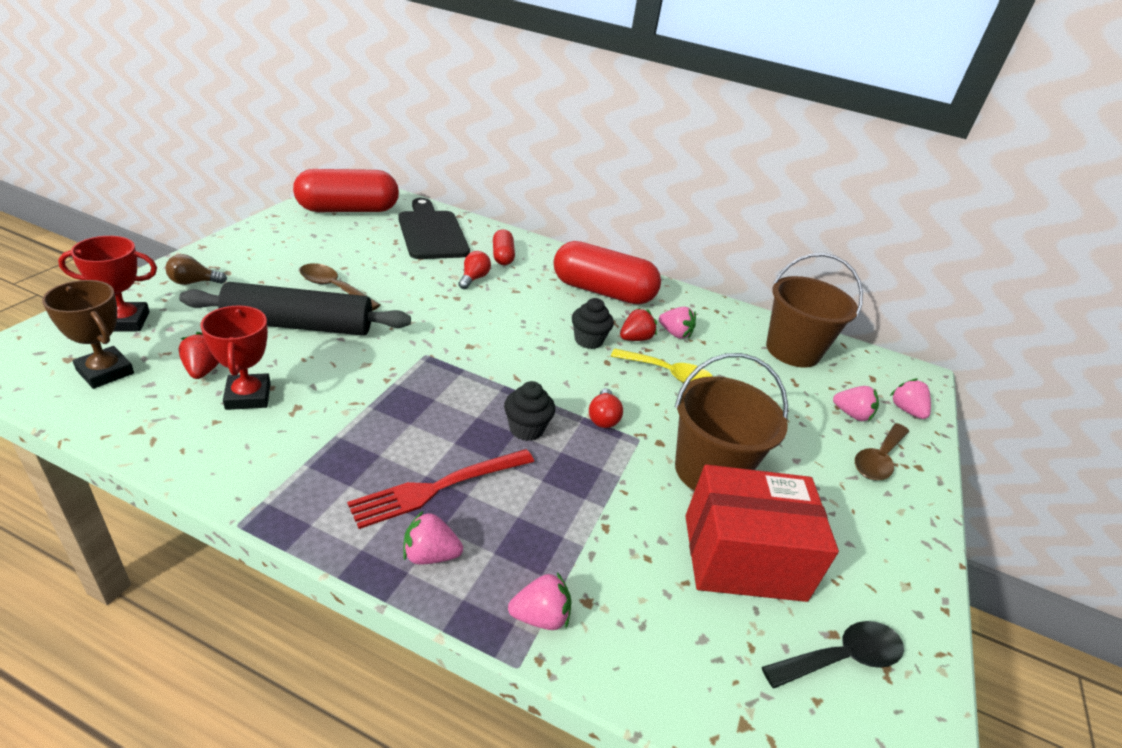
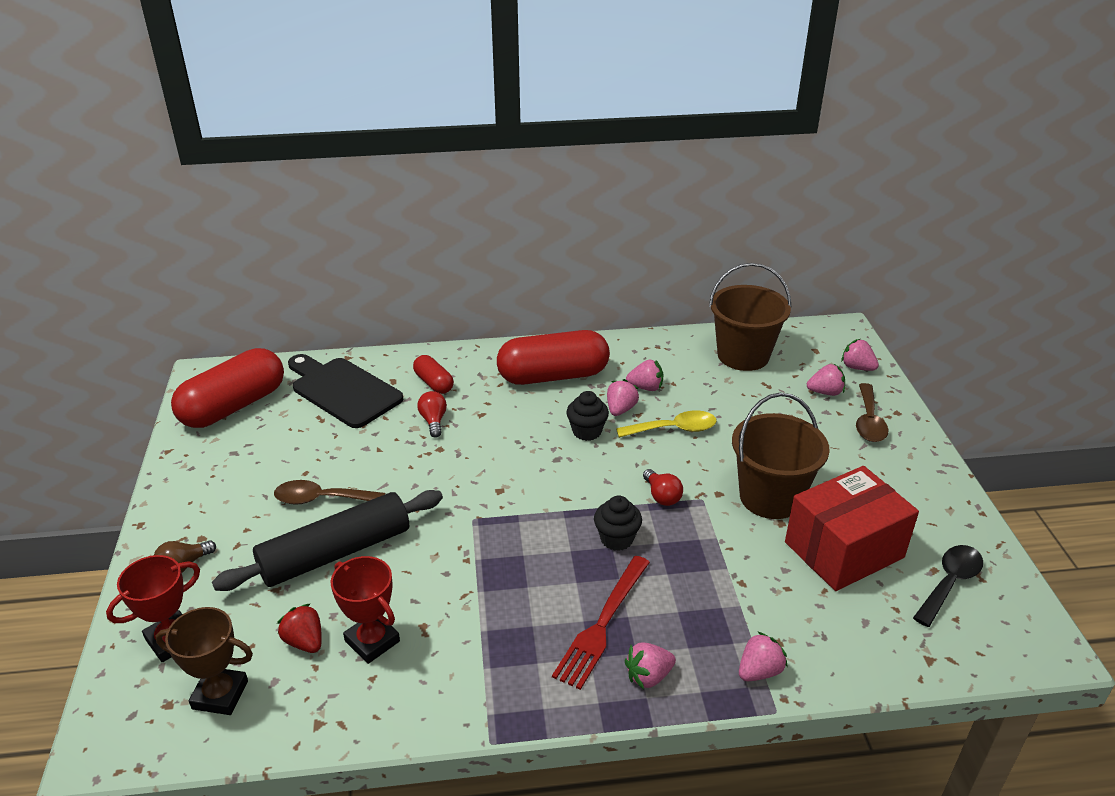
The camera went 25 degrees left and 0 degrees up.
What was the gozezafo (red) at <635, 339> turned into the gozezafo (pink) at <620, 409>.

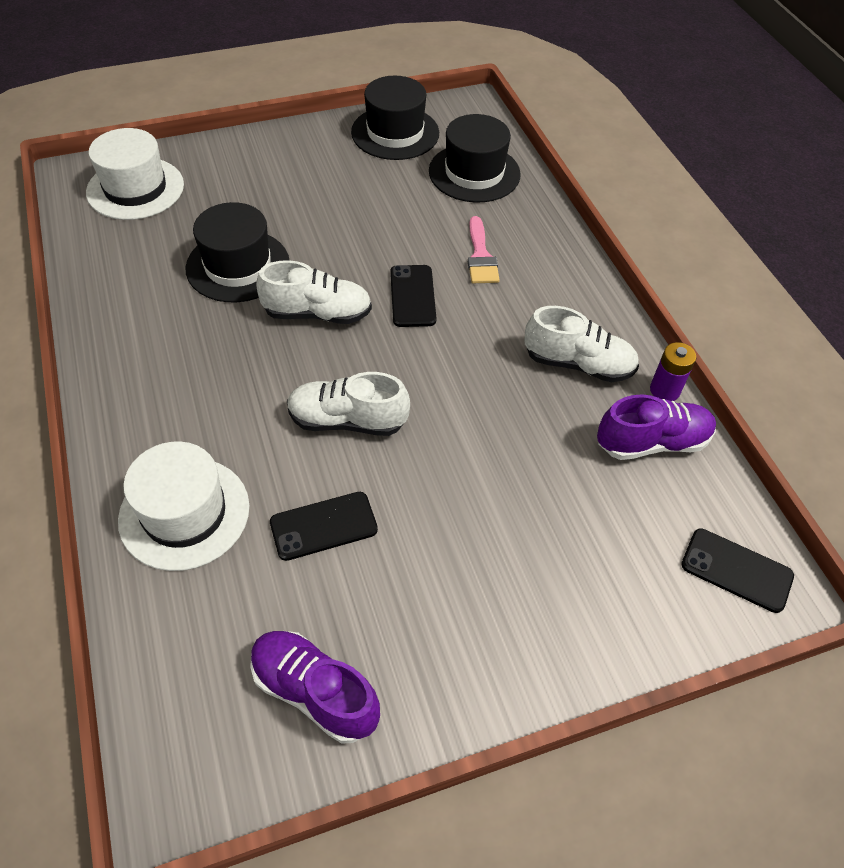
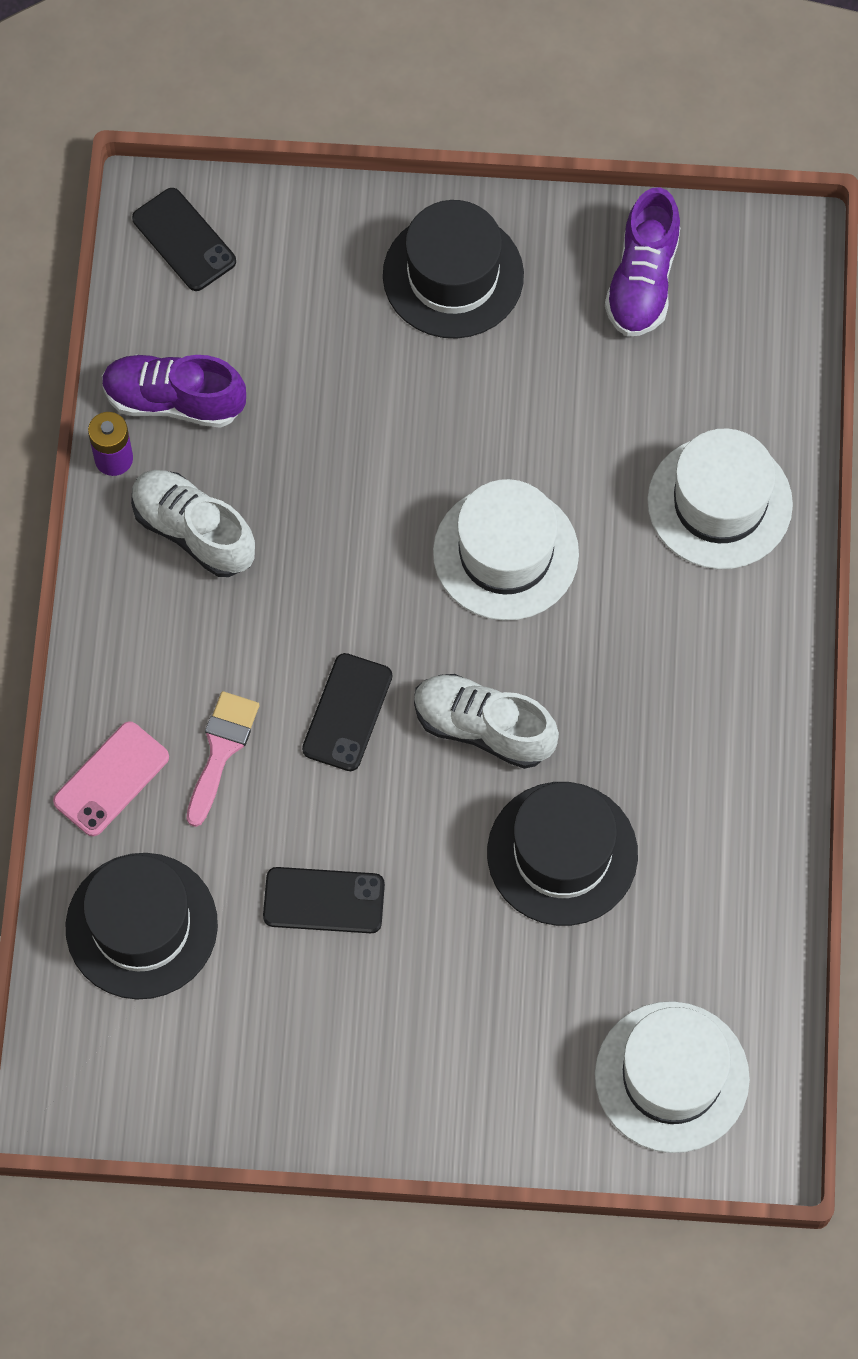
The camera went 155 degrees left and 15 degrees up.
The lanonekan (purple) at <314, 692> ended up facing another way, 45 degrees clockwise from before.
The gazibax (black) ended up elsewhere, having gone from <323, 526> to <324, 900>.
Where the lanonekan (white) stood at <347, 421>, the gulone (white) came to stand at <505, 553>.
The gulone (black) ended up elsewhere, having gone from <395, 133> to <453, 275>.
The second view gained the gazibax (pink) at <111, 779>.

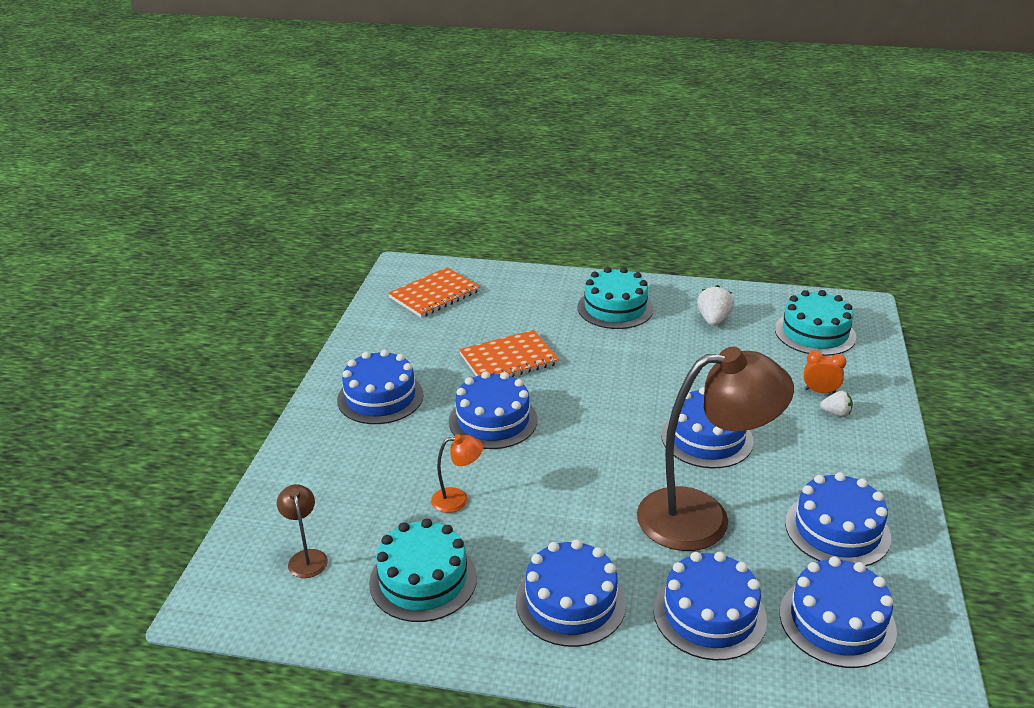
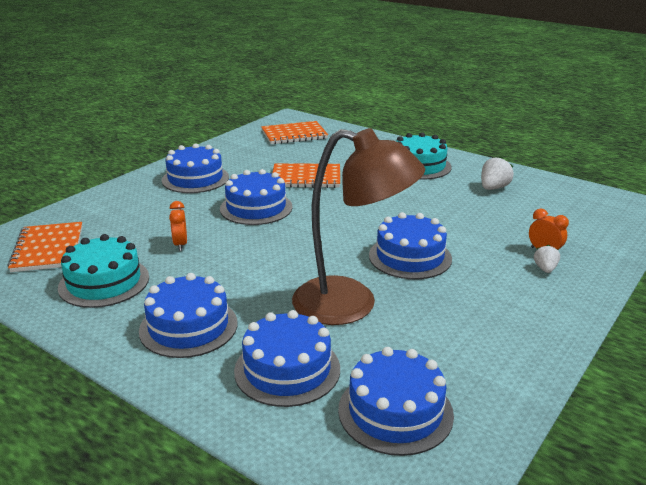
The camera went 25 degrees right and 5 degrees down.
Where the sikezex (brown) stood at <306, 557>, the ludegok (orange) came to stand at <48, 249>.
Where the sikezex (orange) stood at <458, 499>, the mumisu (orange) came to stand at <180, 244>.
The second view lost the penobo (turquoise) at <815, 333>.
The second view lost the penobo (blue) at <837, 530>.
The gozezafo (white) at <836, 413> ended up facing another way, 120 degrees counterclockwise from before.

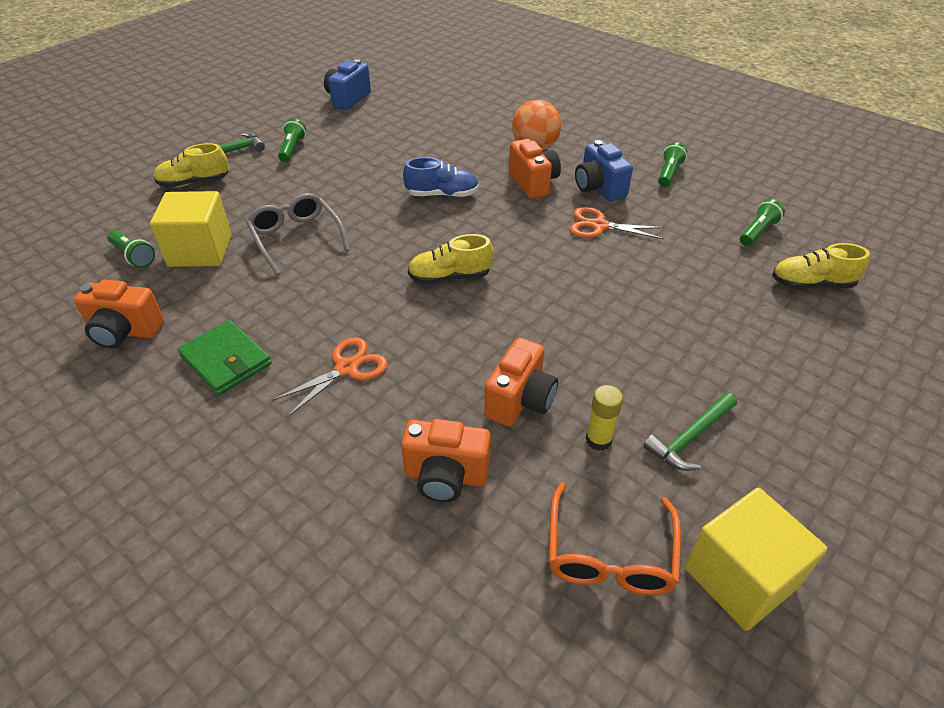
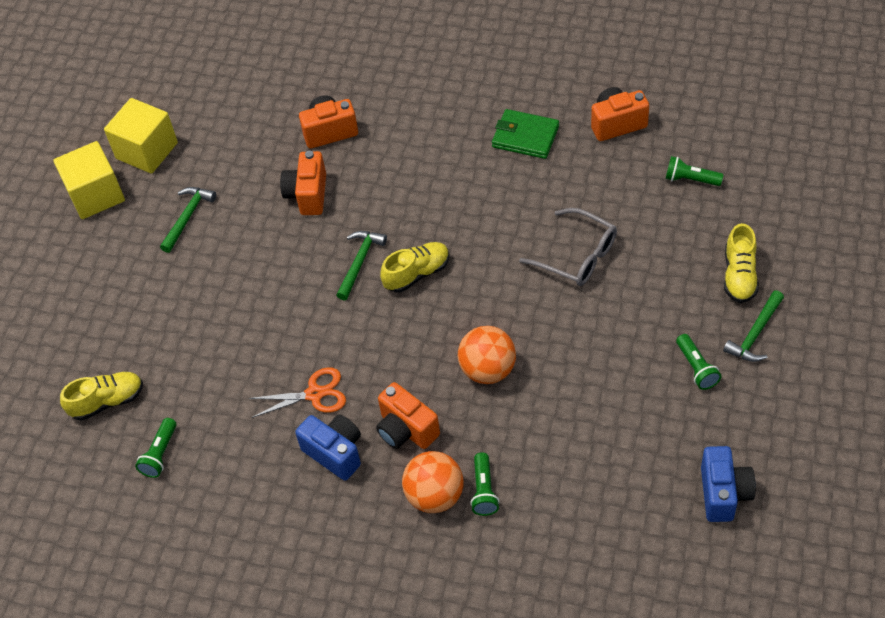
The camera went 160 degrees right and 10 degrees up.
The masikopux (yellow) ended up elsewhere, having gone from <200, 250> to <96, 195>.
The lanonekan (yellow) at <194, 183> ended up facing another way, 135 degrees clockwise from before.
The second view lost the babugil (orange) at <346, 368>.
Where the lanonekan (blue) stood at <442, 195>, the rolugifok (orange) came to stand at <488, 370>.
The second view lost the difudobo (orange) at <610, 554>.
The second view lost the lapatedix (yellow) at <598, 440>.
The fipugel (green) ended up elsewhere, having gone from <669, 173> to <484, 490>.
The second view gained the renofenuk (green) at <360, 262>.

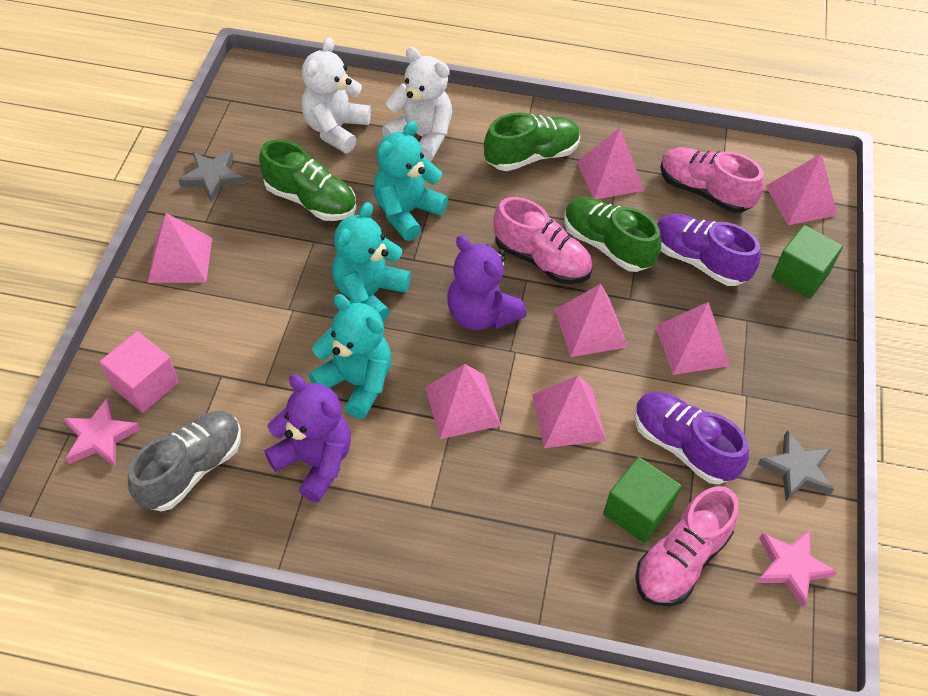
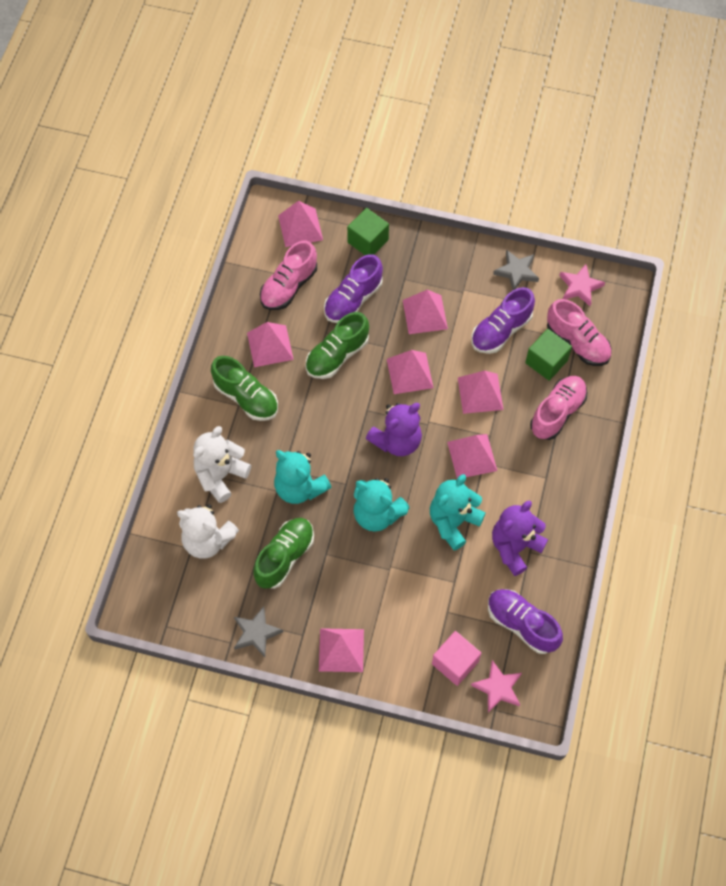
The camera went 85 degrees left and 10 degrees up.
What was the lanonekan (grey) at <192, 469> turned into the lanonekan (purple) at <521, 624>.
The lanonekan (green) at <531, 156> ended up facing another way, 150 degrees clockwise from before.
The lanonekan (pink) ended up elsewhere, having gone from <541, 260> to <557, 412>.

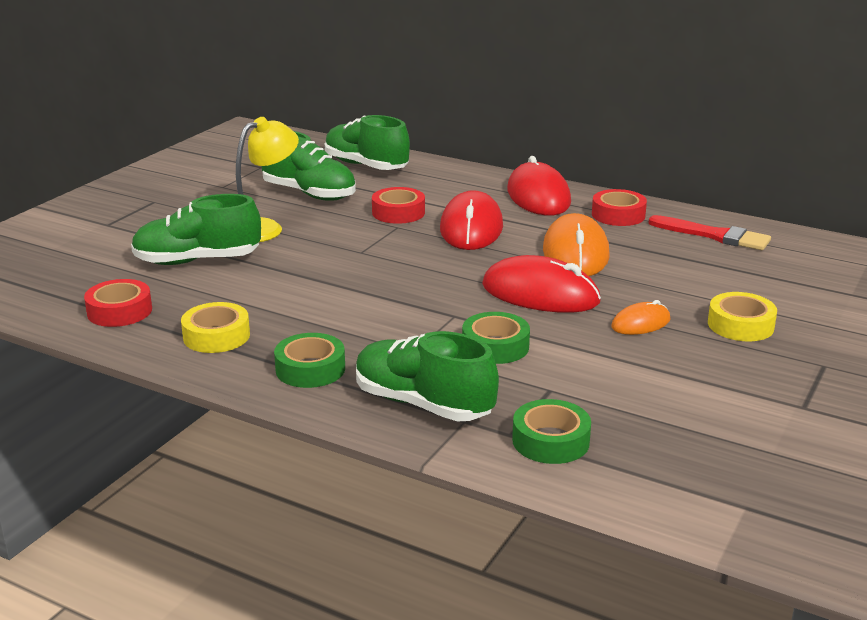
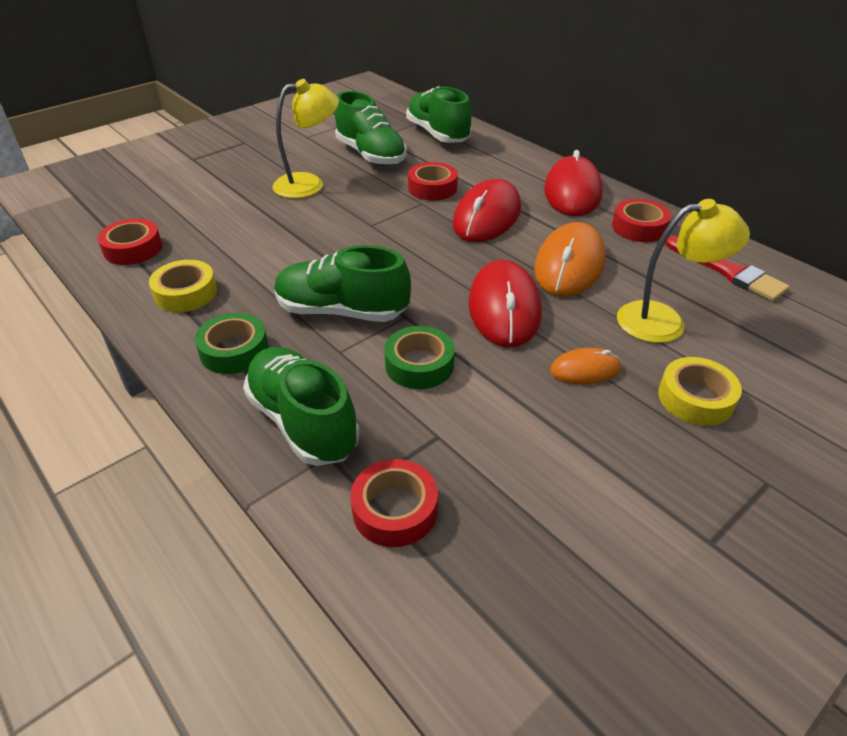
The camera went 20 degrees right and 15 degrees up.
The lanonekan (green) ended up elsewhere, having gone from <197, 261> to <342, 311>.
The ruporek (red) at <540, 294> ended up facing another way, 45 degrees clockwise from before.
What was the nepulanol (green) at <550, 441> turned into the nepulanol (red) at <395, 509>.
The second view gained the sikezex (yellow) at <664, 321>.

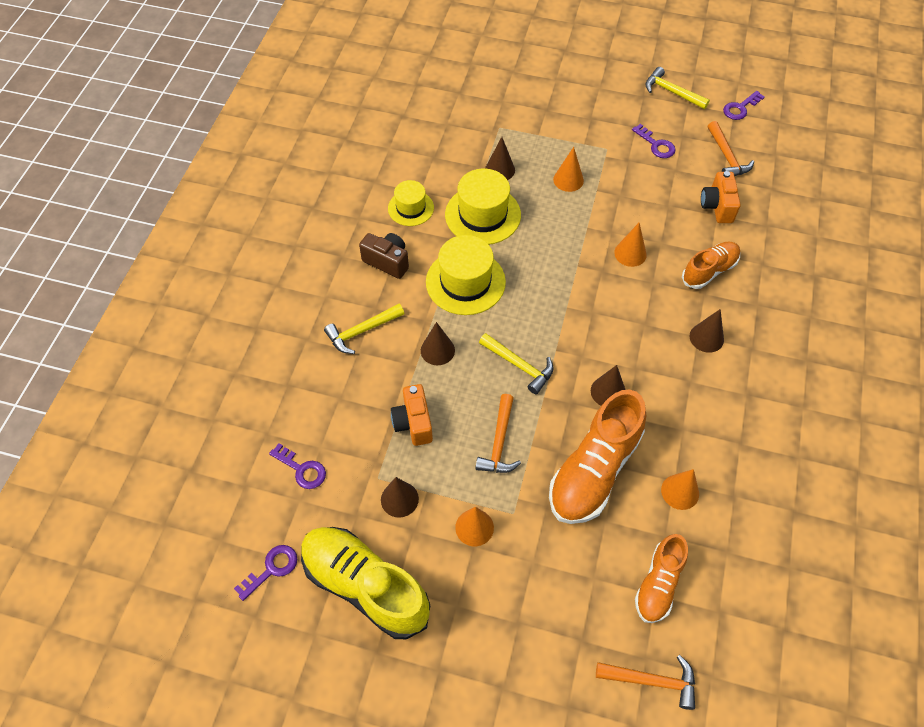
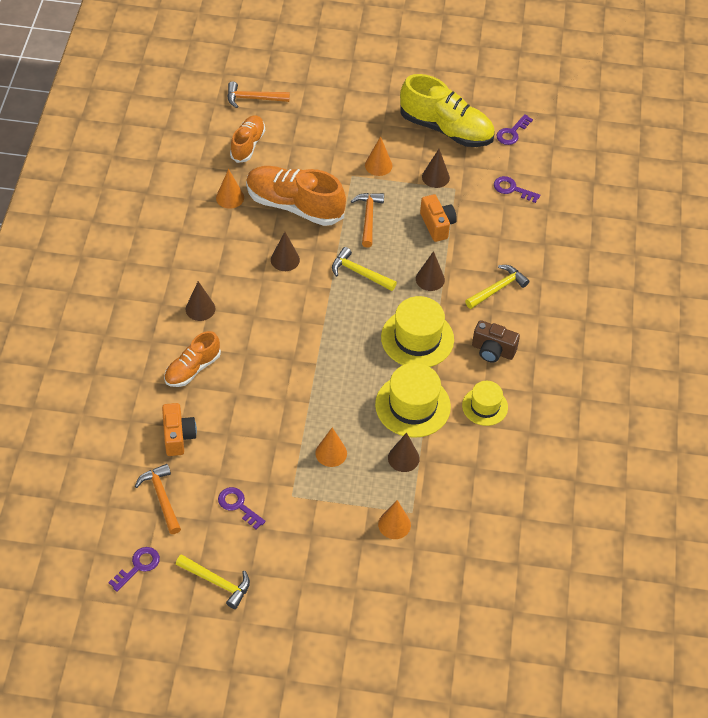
The camera went 170 degrees right and 5 degrees down.
The lanonekan (orange) at <594, 470> ended up facing another way, 90 degrees counterclockwise from before.
The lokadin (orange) ended up elsewhere, having gone from <630, 253> to <394, 524>.

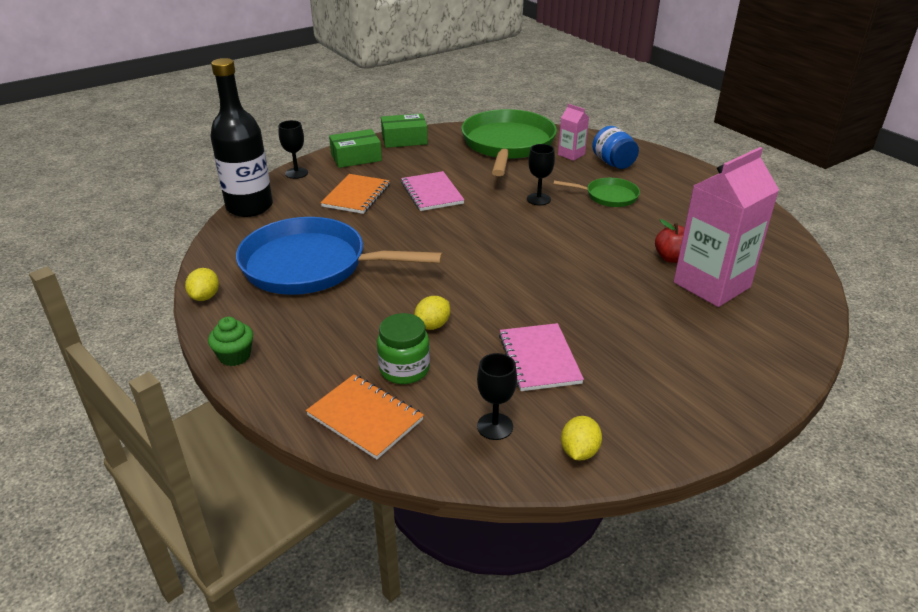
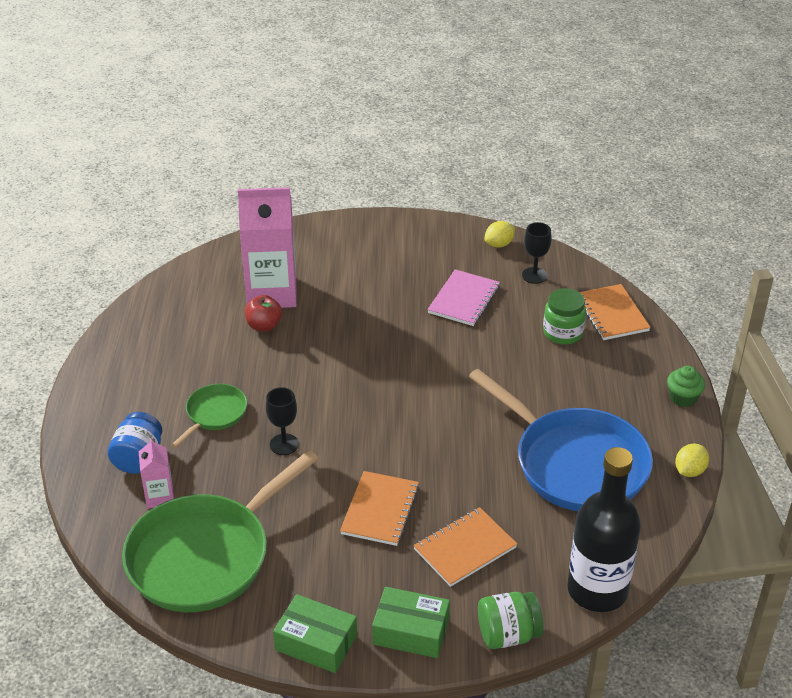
The camera went 145 degrees left and 5 degrees up.
Where the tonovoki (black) stood at <296, 173>, the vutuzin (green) came to stand at <508, 635>.
What was the ludegok (pink) at <432, 193> turned into the ludegok (orange) at <380, 510>.
The second view lost the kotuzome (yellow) at <432, 325>.
The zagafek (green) at <608, 196> ended up facing another way, 75 degrees clockwise from before.

